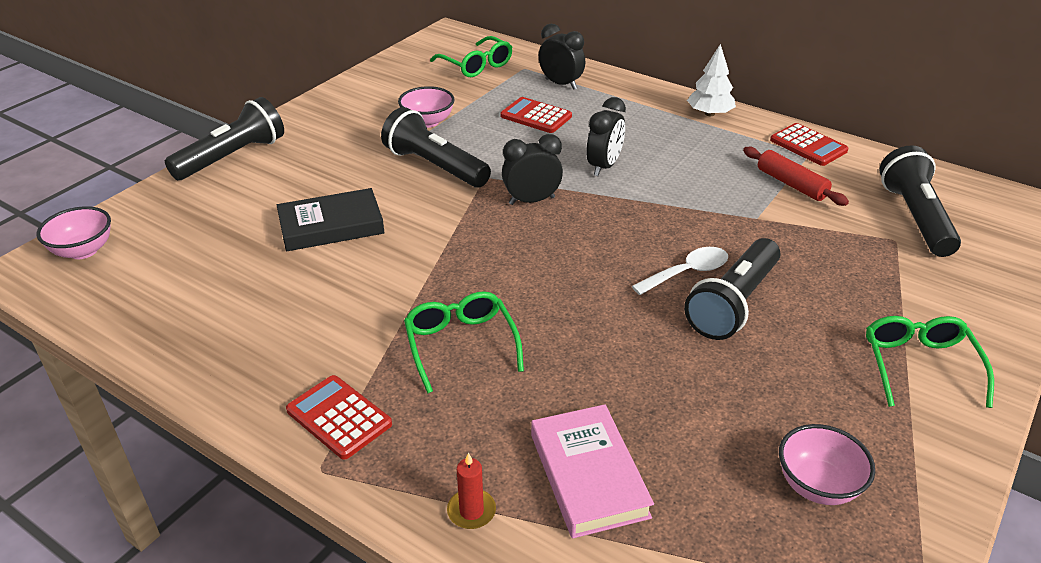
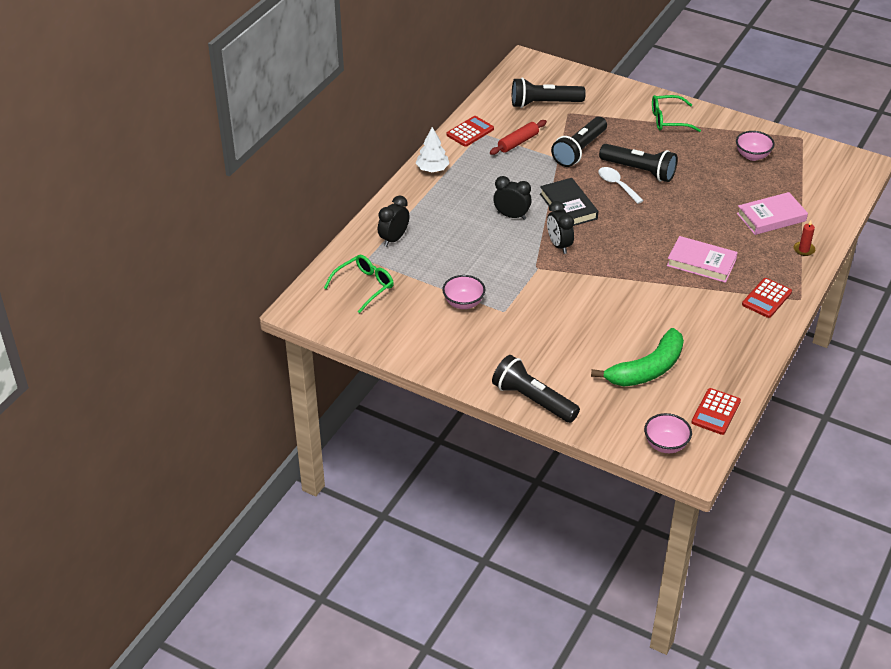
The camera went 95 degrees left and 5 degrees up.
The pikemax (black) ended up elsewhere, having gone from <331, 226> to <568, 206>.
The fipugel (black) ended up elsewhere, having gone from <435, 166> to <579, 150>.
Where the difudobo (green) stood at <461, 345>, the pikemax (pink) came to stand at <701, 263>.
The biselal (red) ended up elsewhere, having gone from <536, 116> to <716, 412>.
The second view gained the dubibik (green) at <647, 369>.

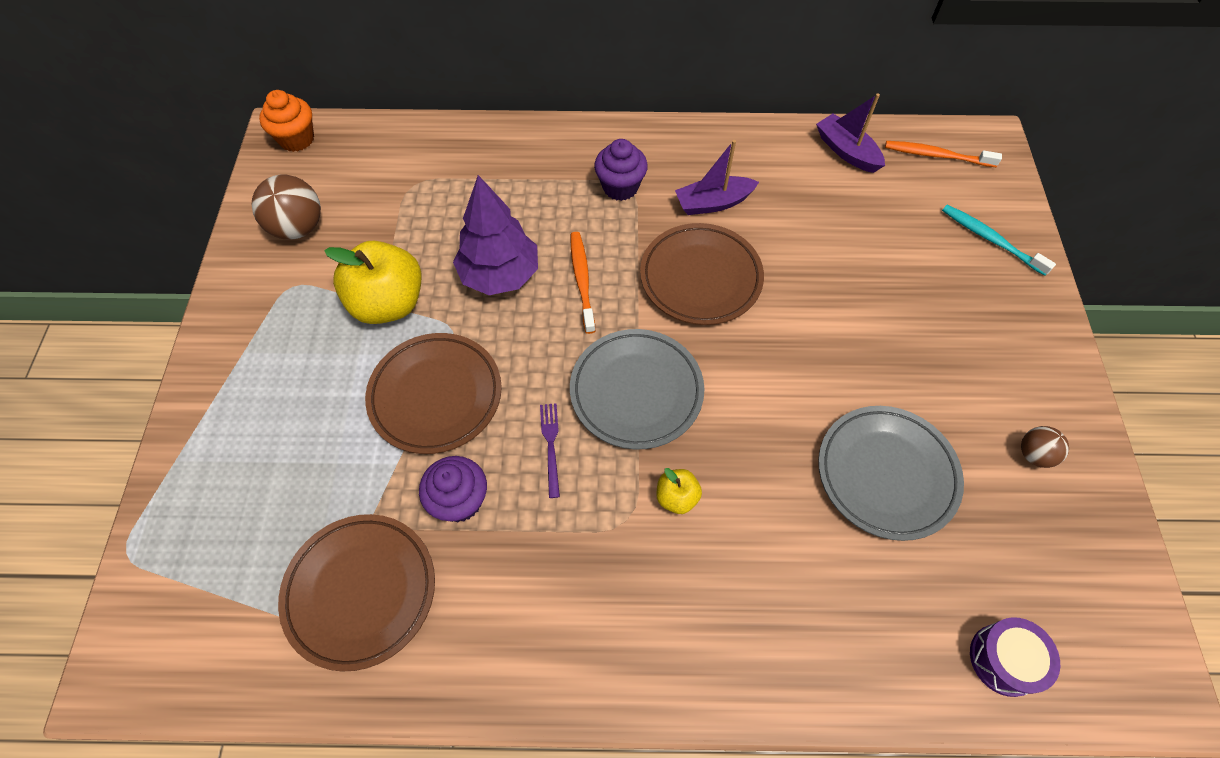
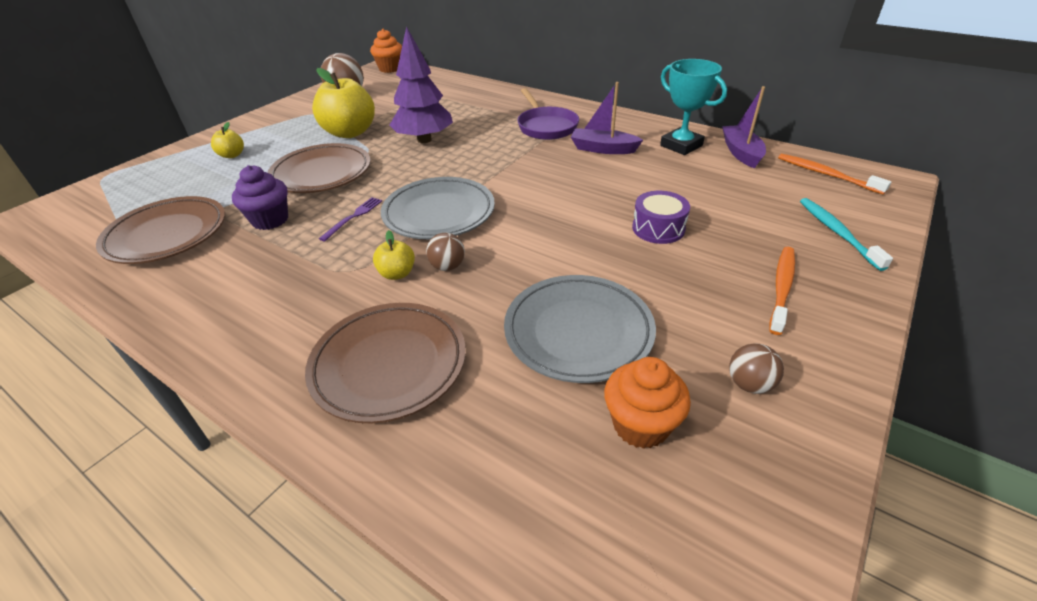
The camera went 35 degrees right and 20 degrees down.
The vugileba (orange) ended up elsewhere, having gone from <582, 281> to <781, 288>.
Where the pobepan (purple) stood at <620, 187>, the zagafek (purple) came to stand at <546, 126>.
The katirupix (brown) ended up elsewhere, having gone from <700, 278> to <389, 365>.
The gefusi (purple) ended up elsewhere, having gone from <1004, 659> to <658, 228>.
The second view gained the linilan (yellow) at <232, 155>.
The second view gained the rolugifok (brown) at <447, 266>.
The second view gained the pobepan (orange) at <640, 425>.
The second view gained the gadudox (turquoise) at <681, 146>.

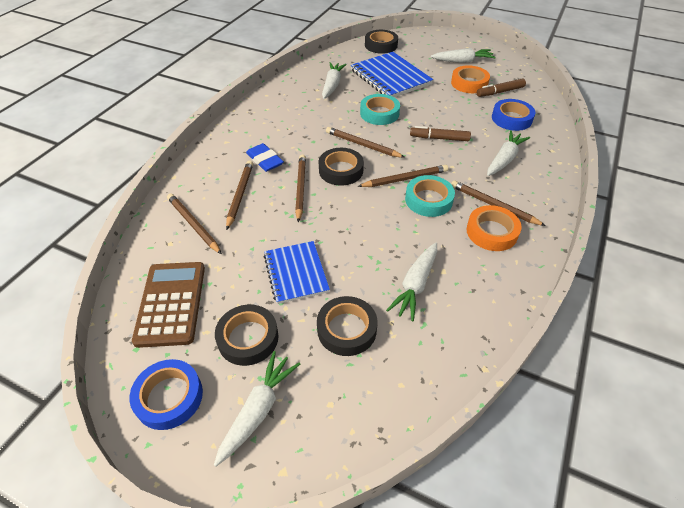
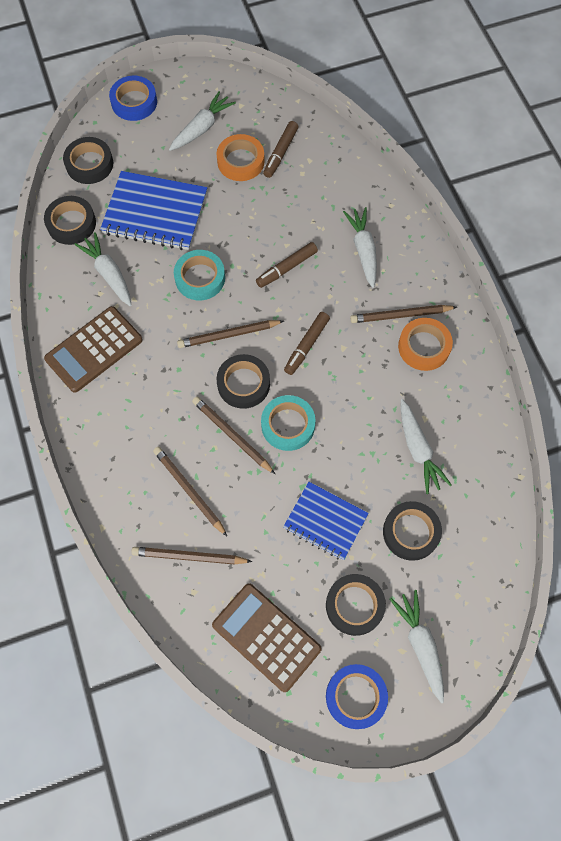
The camera went 45 degrees left and 20 degrees up.
The second view lost the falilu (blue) at <265, 160>.
Where the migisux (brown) stood at <405, 179>, the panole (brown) came to stand at <306, 346>.
The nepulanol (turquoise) ended up elsewhere, having gone from <428, 200> to <288, 425>.
The nepulanol (blue) ended up elsewhere, having gone from <511, 119> to <134, 102>.
The second view gained the nepulanol (black) at <71, 223>.
The second view gained the biselal (brown) at <94, 349>.

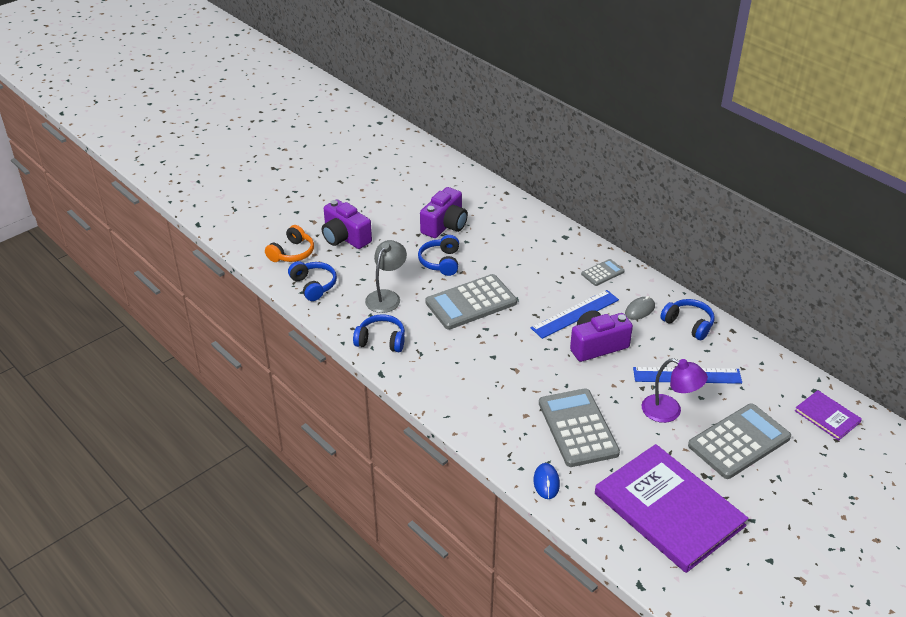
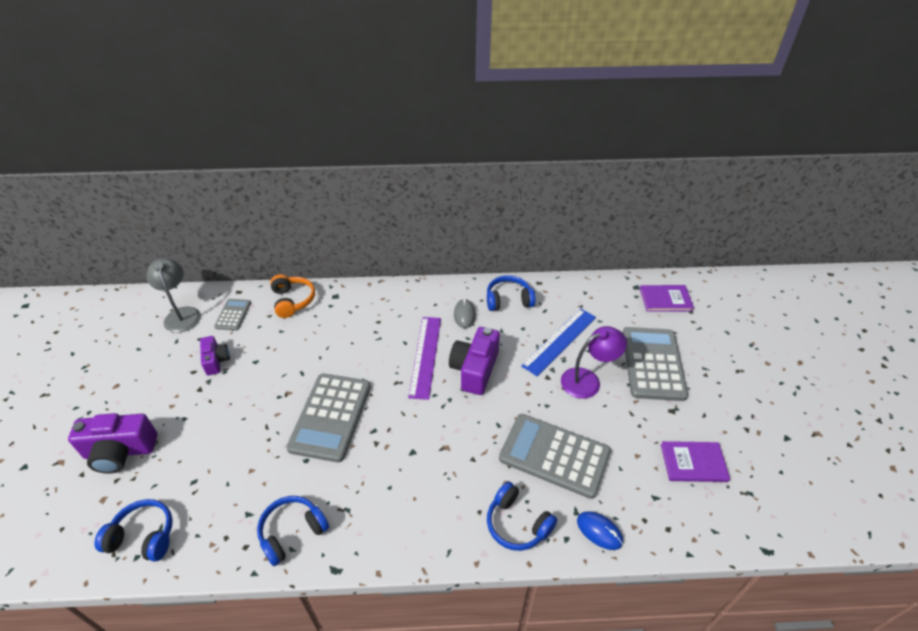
The camera went 50 degrees left and 5 degrees up.
The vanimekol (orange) ended up elsewhere, having gone from <292, 253> to <292, 301>.
The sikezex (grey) ended up elsewhere, having gone from <386, 297> to <181, 314>.
The vanimekol (blue) ended up elsewhere, having gone from <441, 262> to <517, 524>.
The size of the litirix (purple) at <445, 225> changed by a factor of 0.59.
What was the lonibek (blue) at <575, 314> turned into the lonibek (purple) at <425, 356>.
The biselal (grey) ended up elsewhere, having gone from <602, 273> to <233, 315>.
The size of the pikemax (purple) at <668, 510> changed by a factor of 0.46.

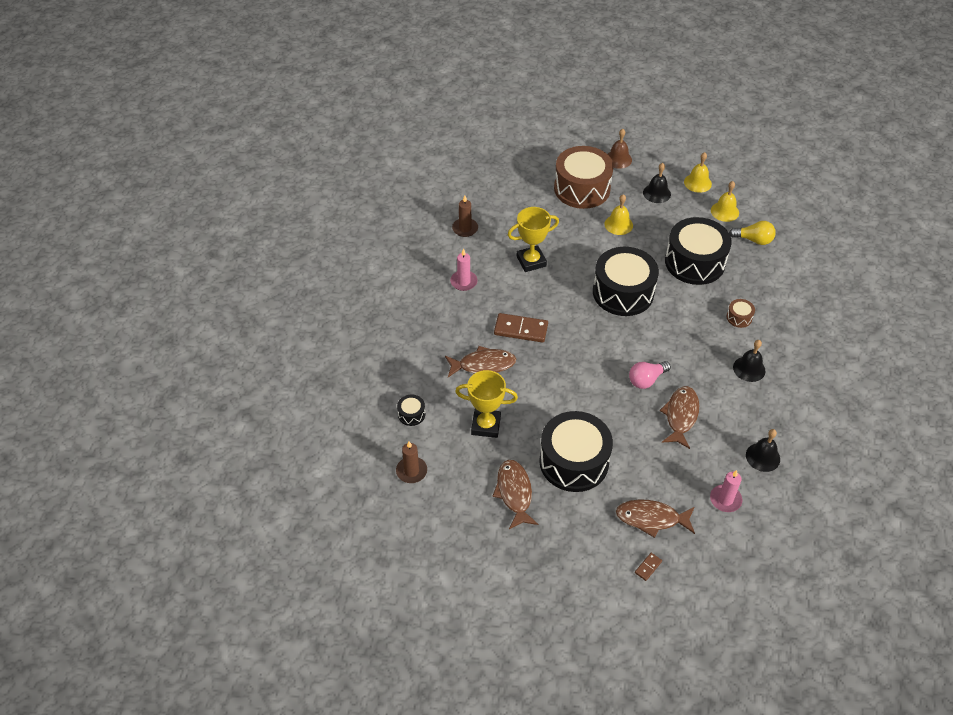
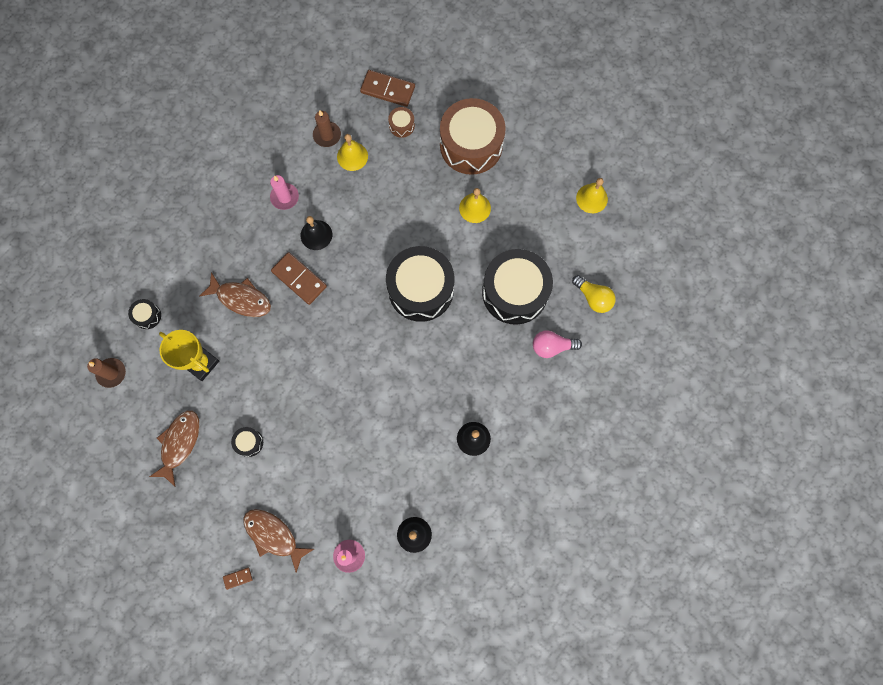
The camera went 30 degrees right and 25 degrees up.
The second view lost the gadudox (yellow) at <531, 261>.
The size of the gefusi (black) at <574, 461> changed by a factor of 0.41.
The second view lost the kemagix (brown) at <618, 159>.
The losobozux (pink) ended up elsewhere, having gone from <646, 380> to <552, 346>.
The kemagix (black) ended up elsewhere, having gone from <656, 193> to <316, 235>.
The second view lost the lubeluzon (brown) at <680, 416>.
The kemagix (yellow) ended up elsewhere, having gone from <724, 211> to <352, 156>.
The gefusi (brown) ended up elsewhere, having gone from <739, 317> to <401, 125>.
The second view gained the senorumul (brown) at <388, 89>.

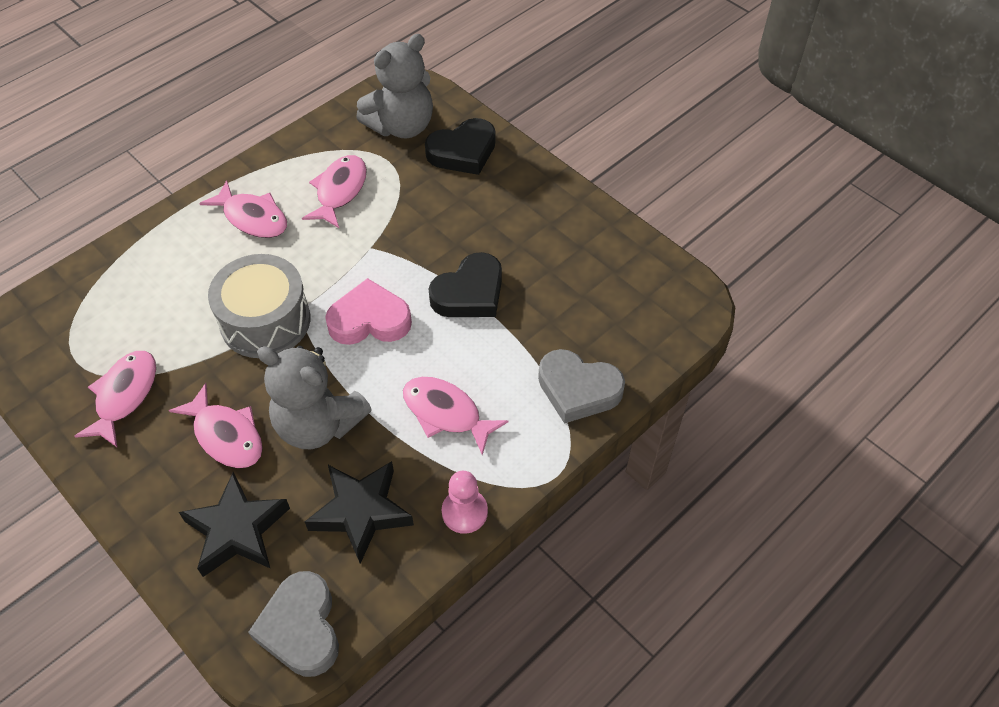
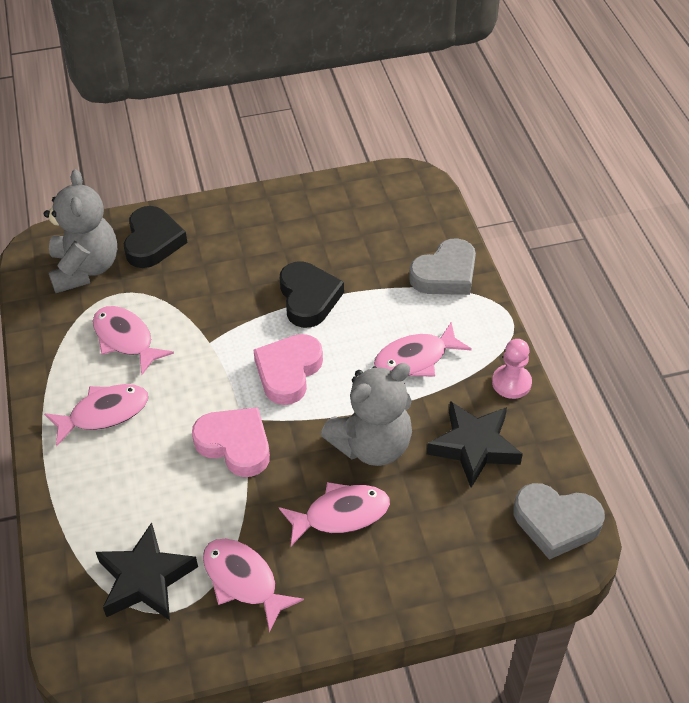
The camera went 60 degrees left and 5 degrees down.
The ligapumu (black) ended up elsewhere, having gone from <237, 530> to <145, 579>.
Where the gefusi (grey) stood at <265, 321>, the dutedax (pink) came to stand at <235, 444>.

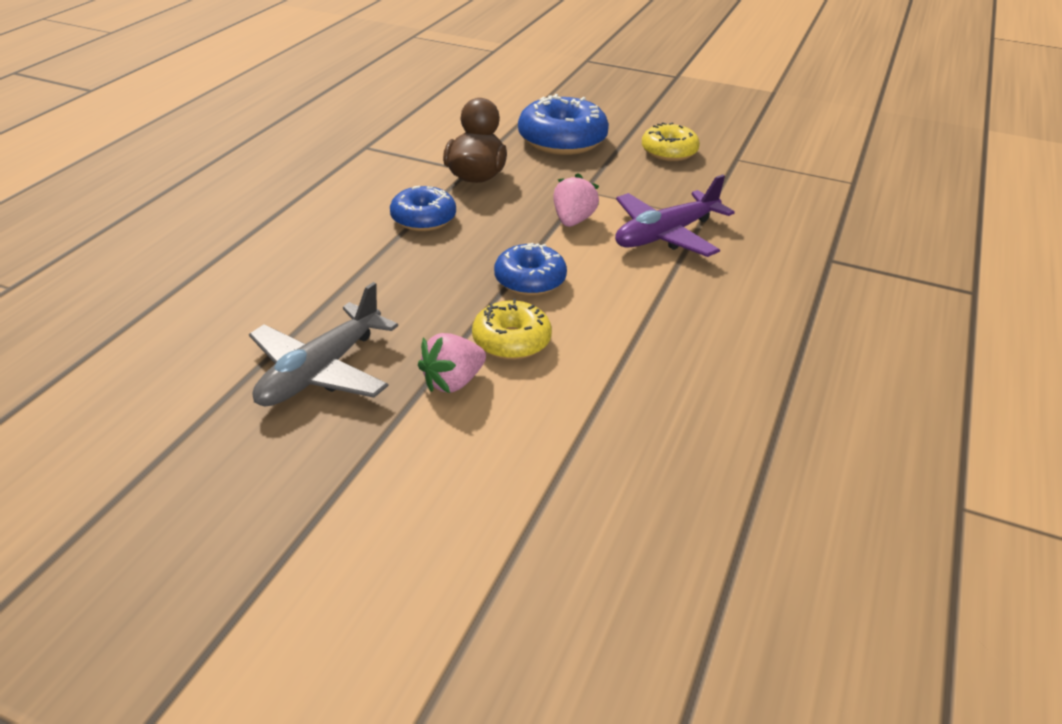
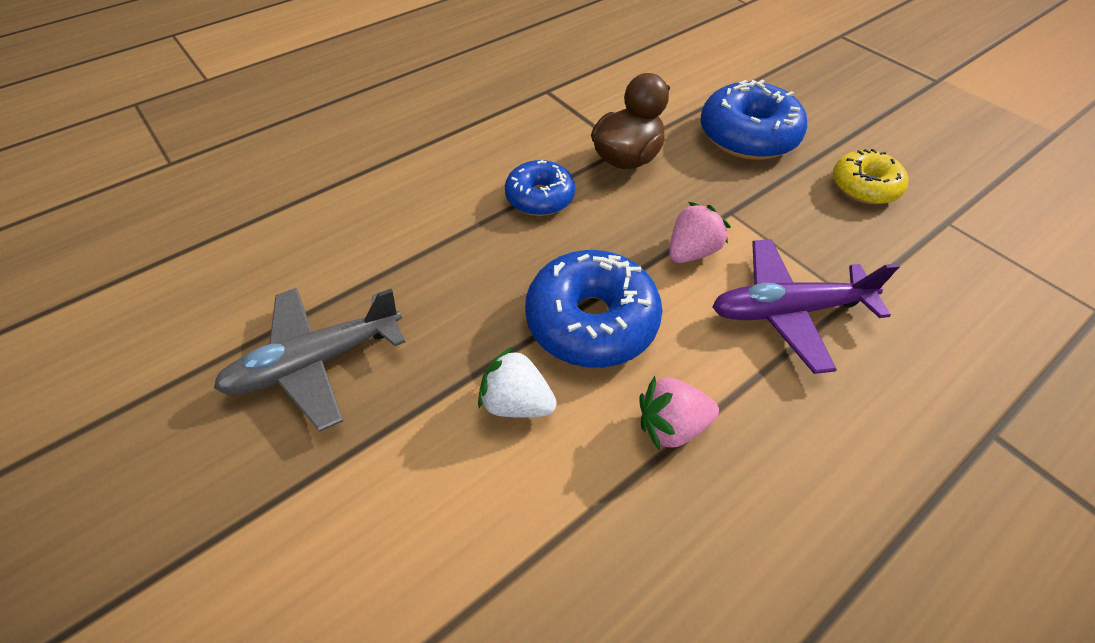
The camera went 30 degrees right and 15 degrees up.
The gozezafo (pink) ended up elsewhere, having gone from <453, 382> to <671, 425>.
Where the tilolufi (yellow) stood at <511, 341>, the gozezafo (white) came to stand at <516, 402>.
The size of the tilolufi (blue) at <530, 280> changed by a factor of 1.59.

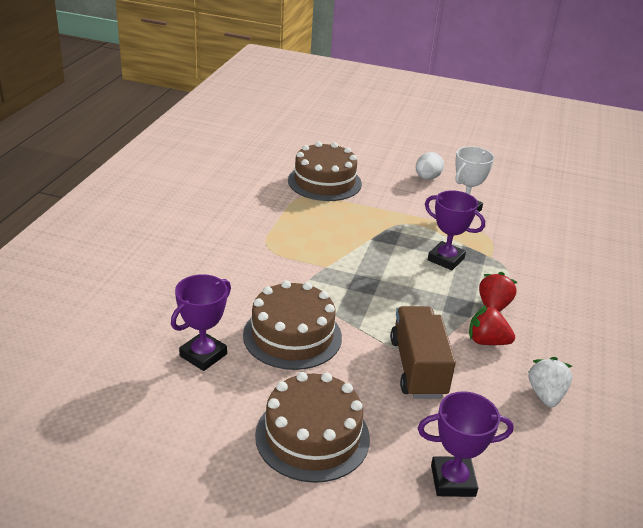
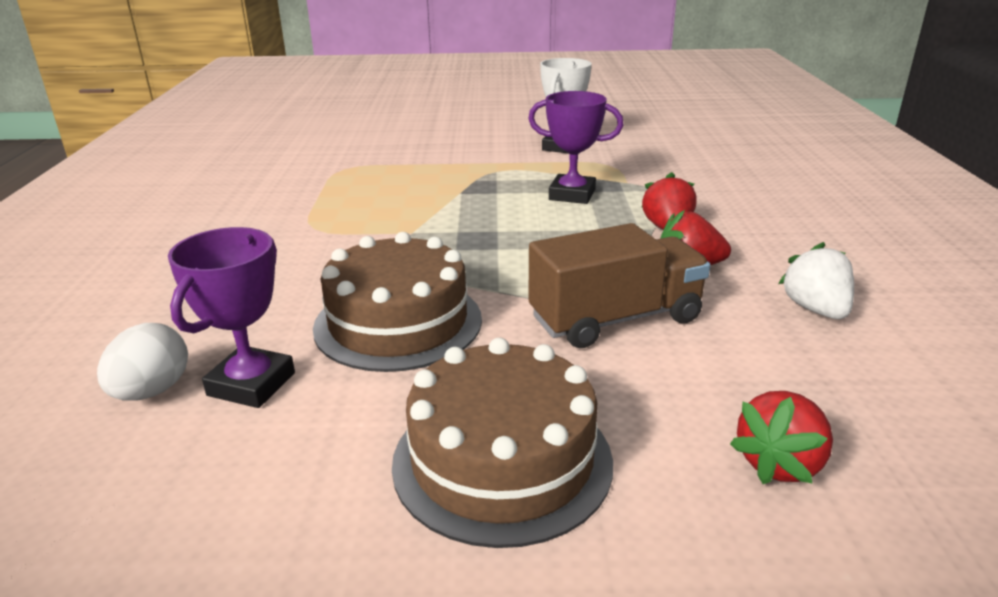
The camera went 15 degrees left and 5 degrees down.
The second view lost the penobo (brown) at <324, 182>.
The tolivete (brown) at <418, 368> ended up facing another way, 90 degrees clockwise from before.
The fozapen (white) ended up elsewhere, having gone from <427, 178> to <152, 391>.
Where the gadudox (purple) stood at <453, 480>, the gozezafo (red) came to stand at <780, 464>.

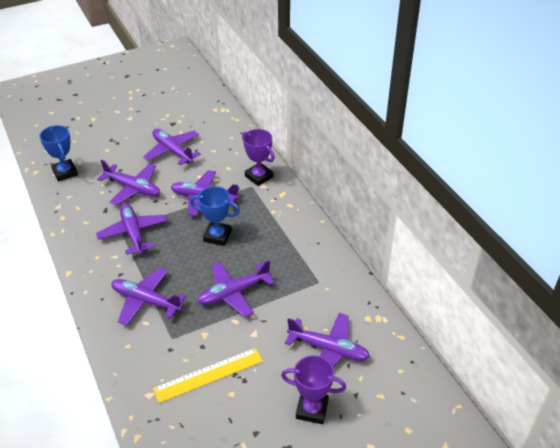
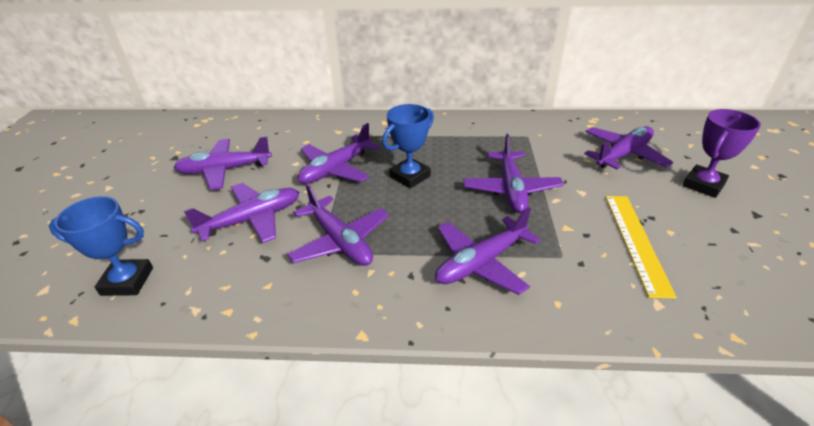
The camera went 60 degrees left and 5 degrees down.
The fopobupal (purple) at <133, 233> ended up facing another way, 135 degrees counterclockwise from before.
The second view lost the gadudox (purple) at <259, 176>.

